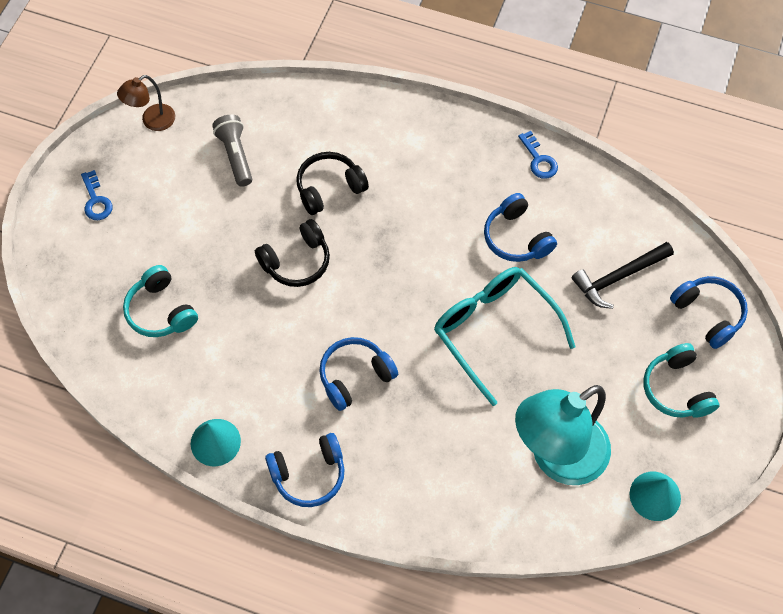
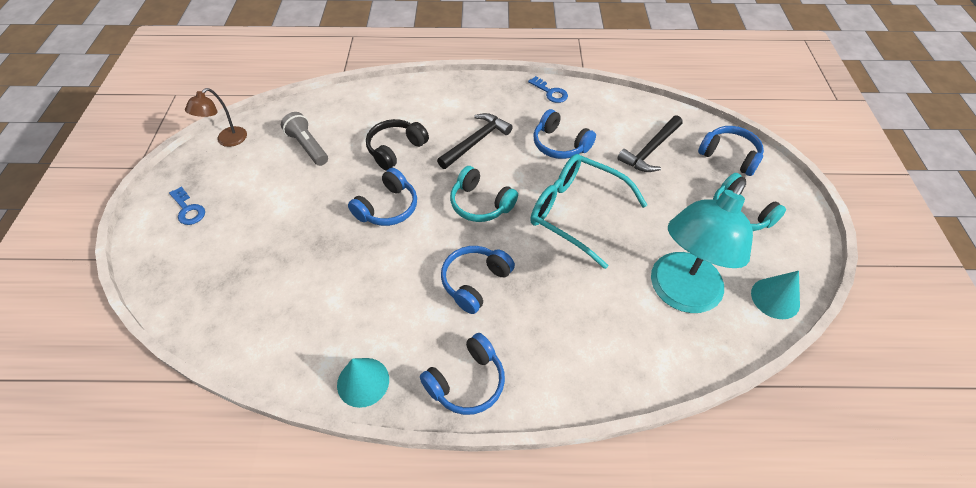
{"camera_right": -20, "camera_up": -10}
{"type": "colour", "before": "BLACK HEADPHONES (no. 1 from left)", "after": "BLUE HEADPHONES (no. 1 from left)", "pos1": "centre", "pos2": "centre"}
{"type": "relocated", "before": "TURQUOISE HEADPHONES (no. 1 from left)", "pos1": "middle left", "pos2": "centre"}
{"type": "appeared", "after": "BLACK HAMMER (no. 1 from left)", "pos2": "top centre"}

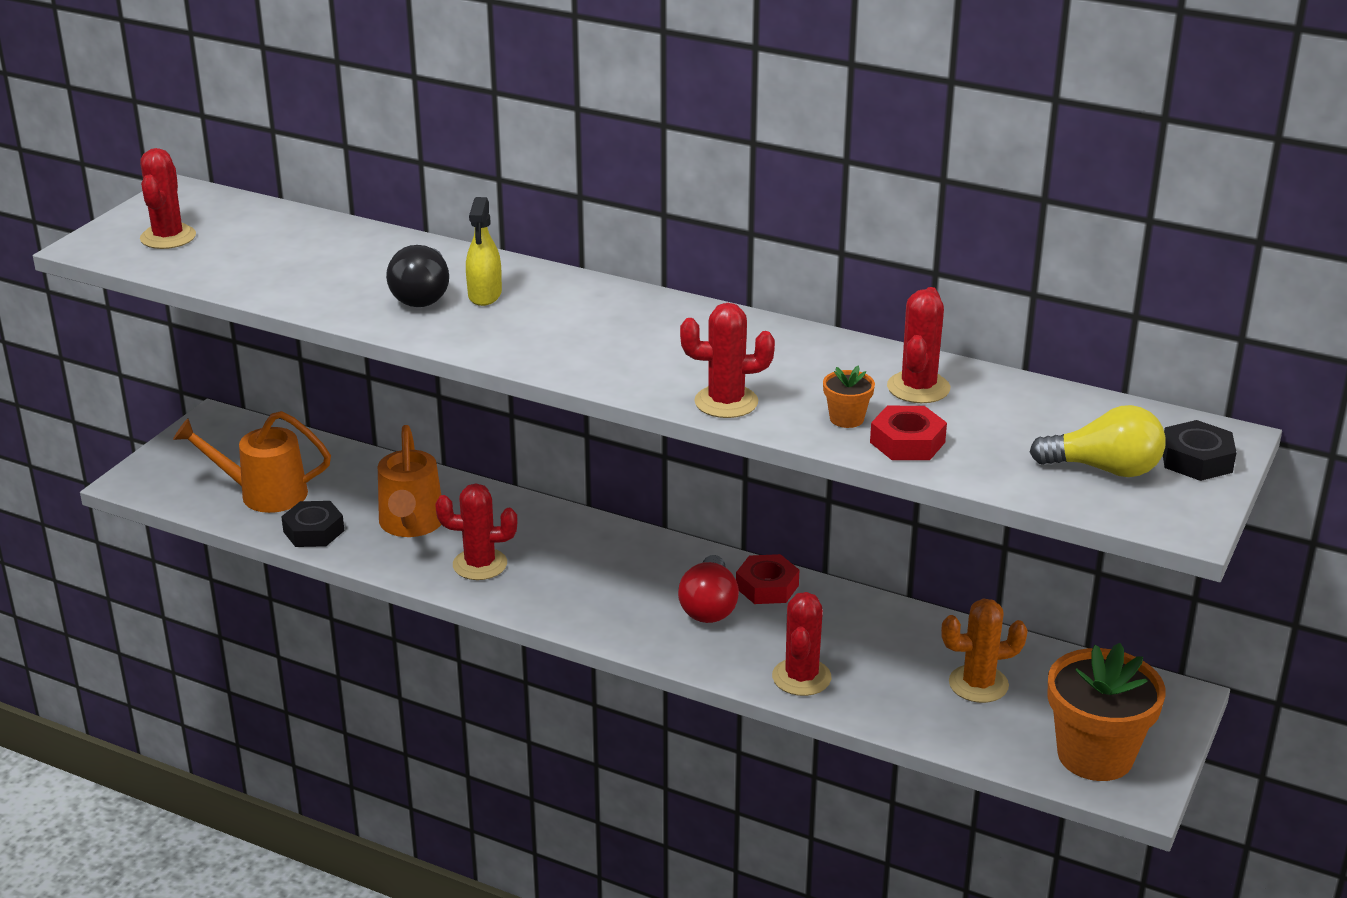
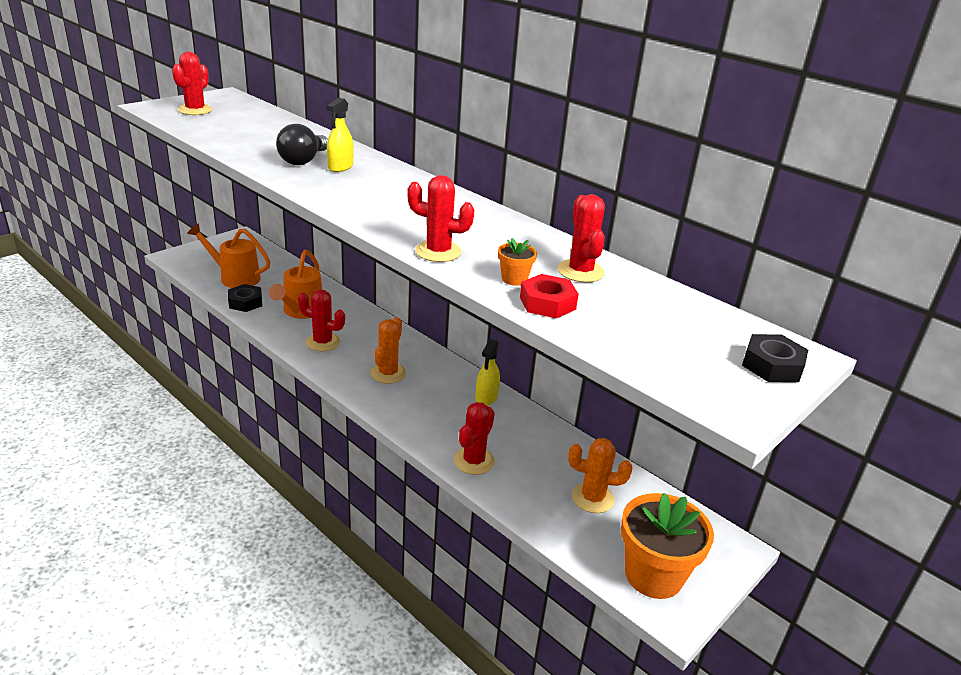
{"camera_right": 15, "camera_up": 0}
{"type": "spun", "before": "RED CACTUS (no. 5 from left)", "pos1": "middle right", "pos2": "centre", "turn": -45}
{"type": "missing", "before": "YELLOW LIGHT BULB", "pos1": "middle right"}
{"type": "exchanged", "before": "RED NUT (no. 1 from left)", "after": "YELLOW SPRAY BOTTLE (no. 2 from left)", "pos1": "centre", "pos2": "centre"}
{"type": "missing", "before": "RED LIGHT BULB", "pos1": "centre"}
{"type": "appeared", "after": "ORANGE CACTUS (no. 1 from left)", "pos2": "centre"}

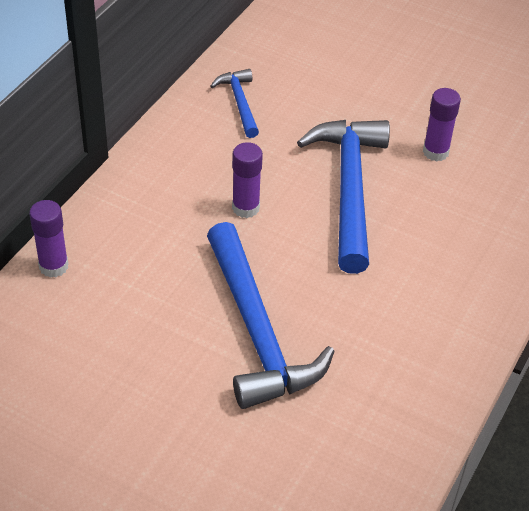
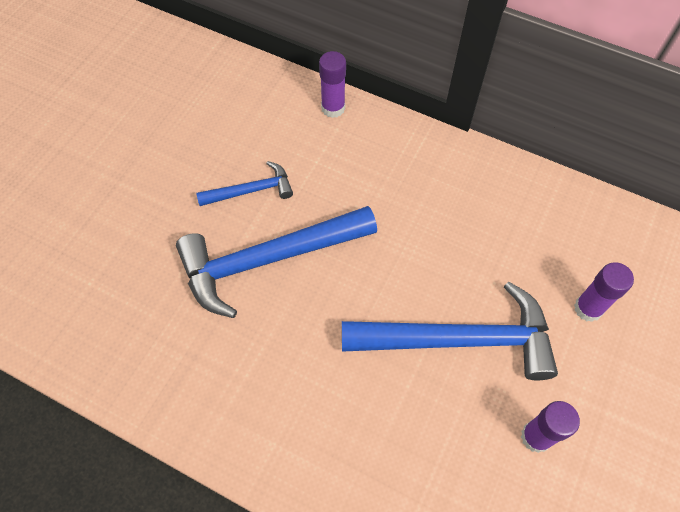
{"camera_right": 90, "camera_up": 15}
{"type": "relocated", "before": "BLUE HAMMER (no. 1 from left)", "pos1": "top centre", "pos2": "centre"}
{"type": "relocated", "before": "PURPLE GLUE STICK (no. 2 from left in the first image)", "after": "PURPLE GLUE STICK (no. 3 from left)", "pos1": "centre", "pos2": "middle right"}

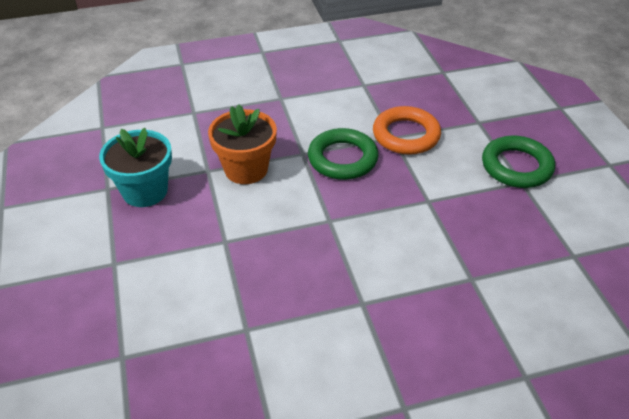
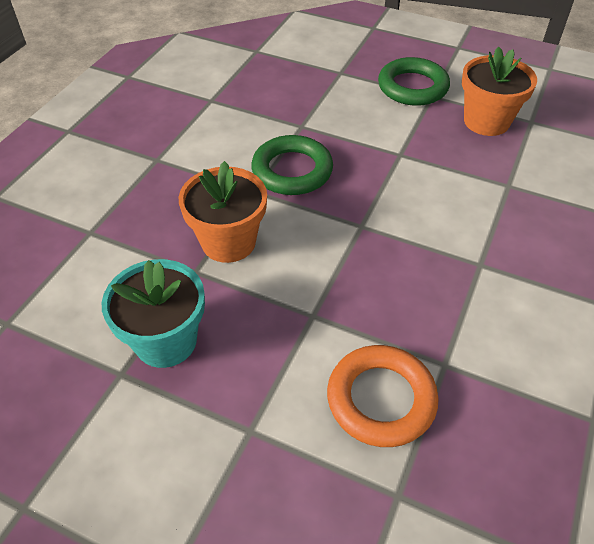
{"camera_right": -50, "camera_up": 5}
{"type": "relocated", "before": "ORANGE RING", "pos1": "top centre", "pos2": "bottom centre"}
{"type": "appeared", "after": "ORANGE FLOWER POT (no. 2 from left)", "pos2": "top right"}

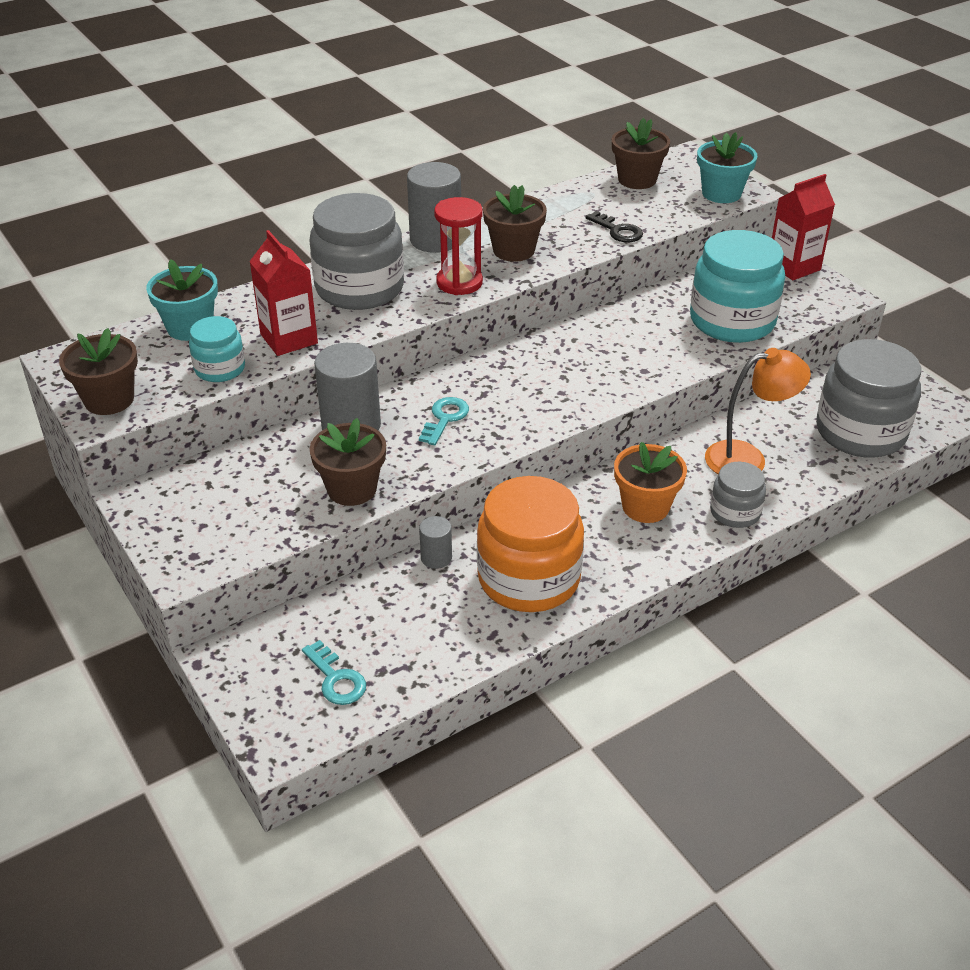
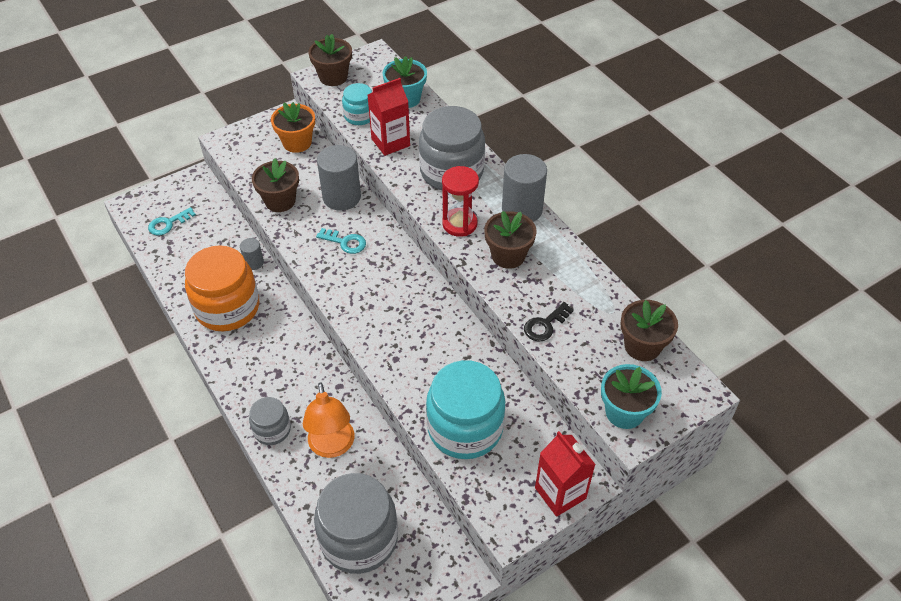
{"camera_right": 90, "camera_up": 10}
{"type": "relocated", "before": "ORANGE FLOWER POT", "pos1": "middle right", "pos2": "top left"}

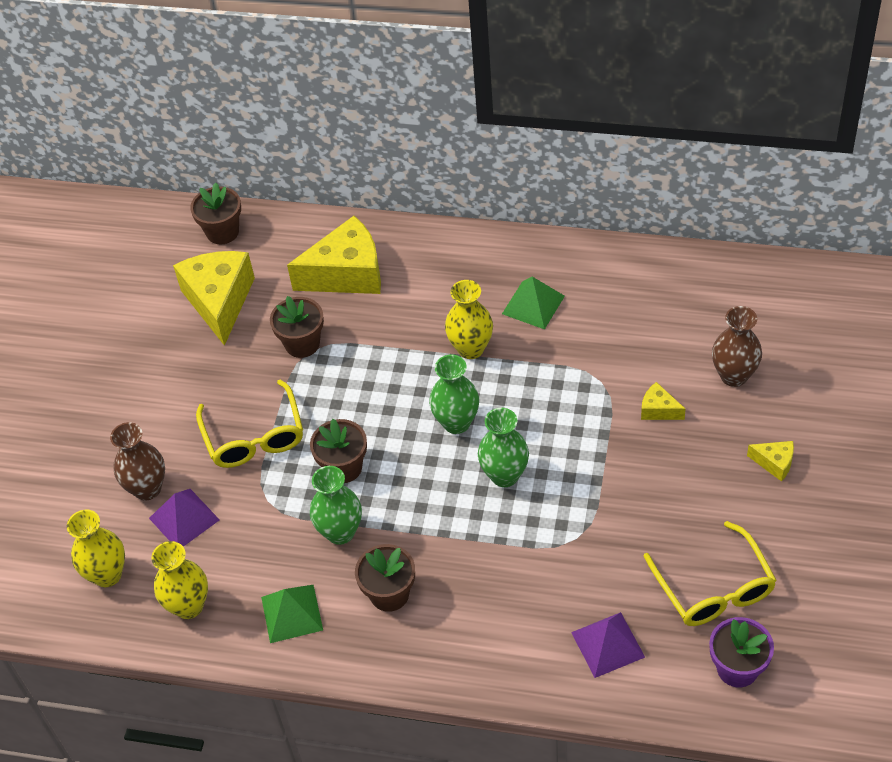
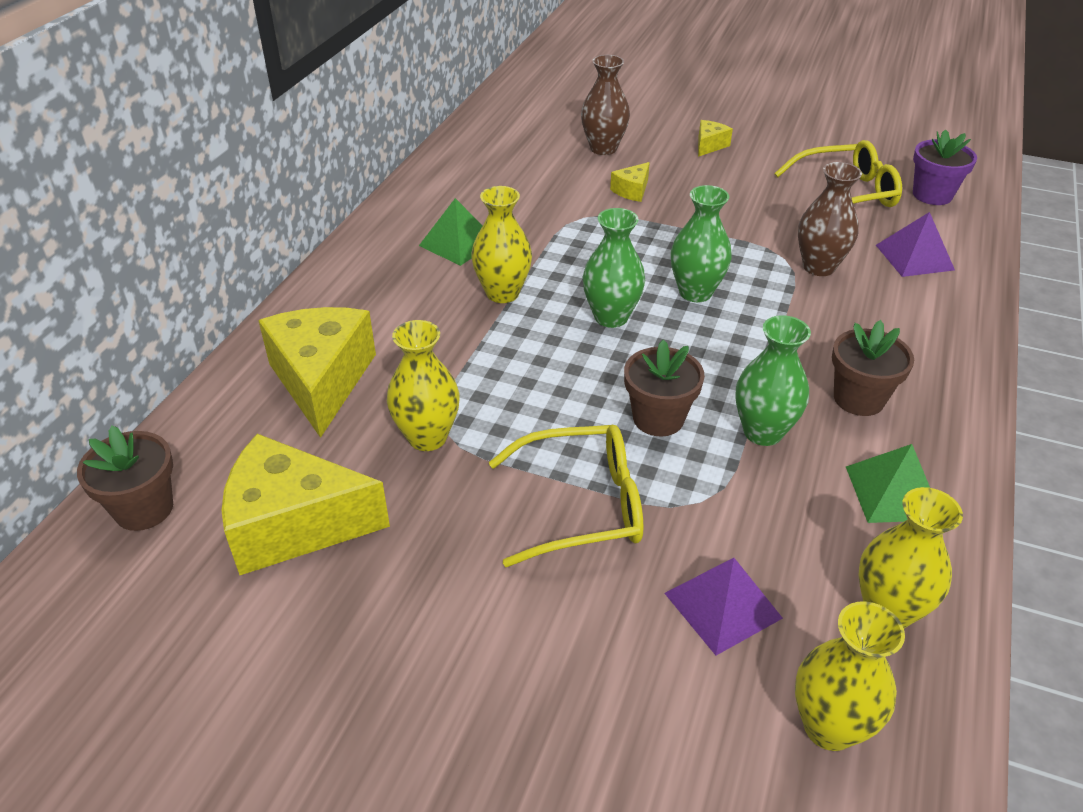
{"camera_right": -85, "camera_up": -10}
{"type": "exchanged", "before": "BROWN FLOWER POT (no. 2 from left)", "after": "YELLOW VASE (no. 1 from left)", "pos1": "middle left", "pos2": "centre"}
{"type": "relocated", "before": "BROWN VASE (no. 1 from left in the first image)", "after": "BROWN VASE (no. 2 from left)", "pos1": "middle left", "pos2": "top right"}

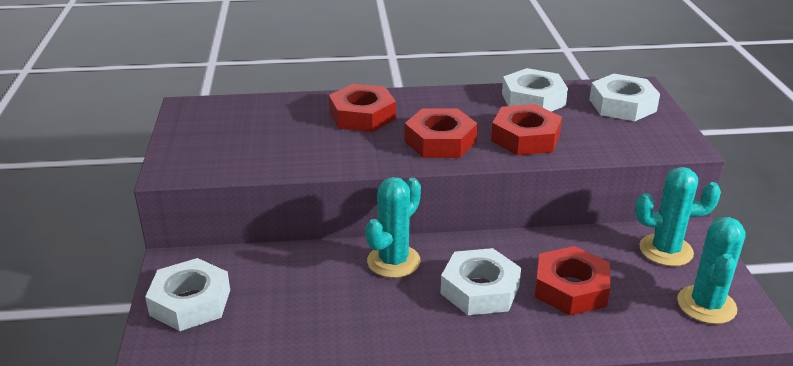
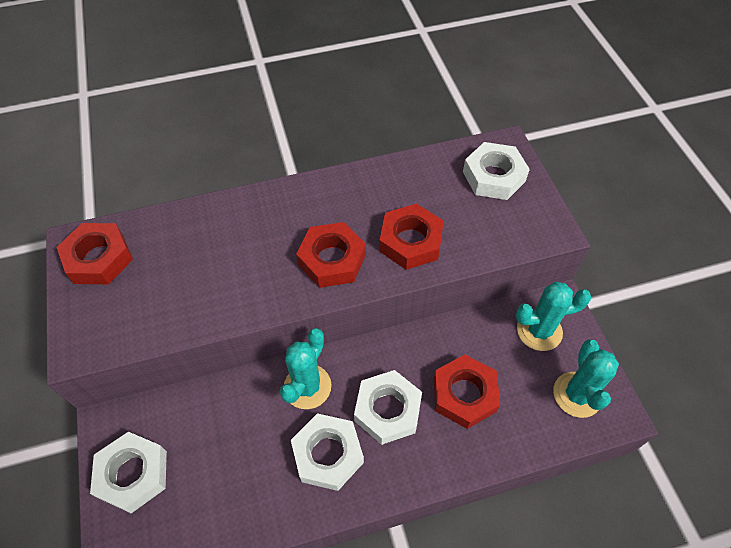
{"camera_right": -10, "camera_up": 25}
{"type": "relocated", "before": "WHITE NUT (no. 3 from left in the first image)", "after": "WHITE NUT (no. 2 from left)", "pos1": "top right", "pos2": "bottom centre"}
{"type": "relocated", "before": "RED NUT (no. 1 from left)", "pos1": "top centre", "pos2": "middle left"}

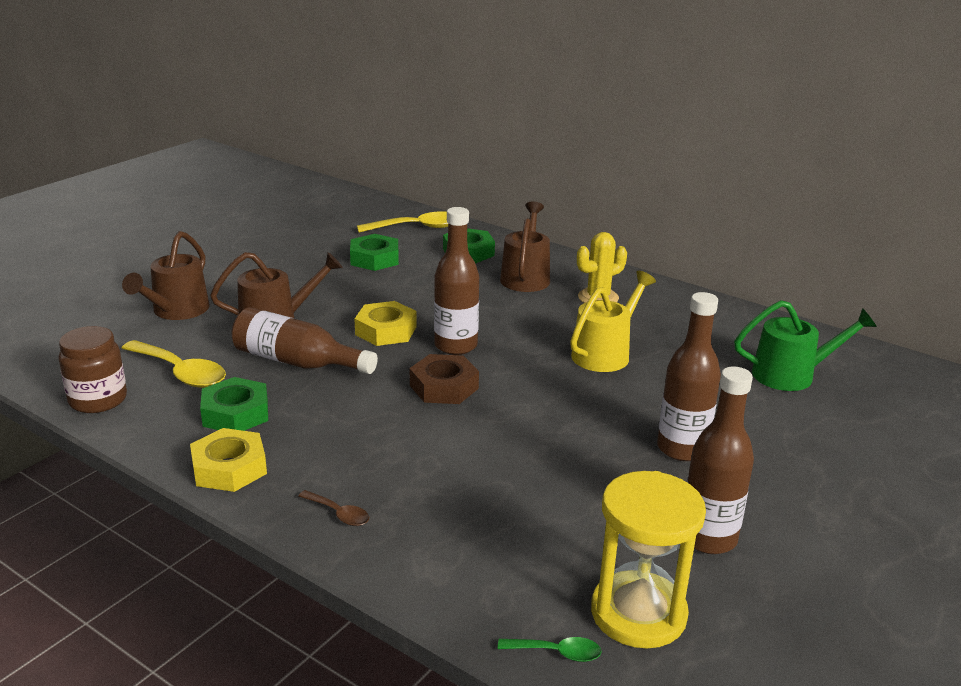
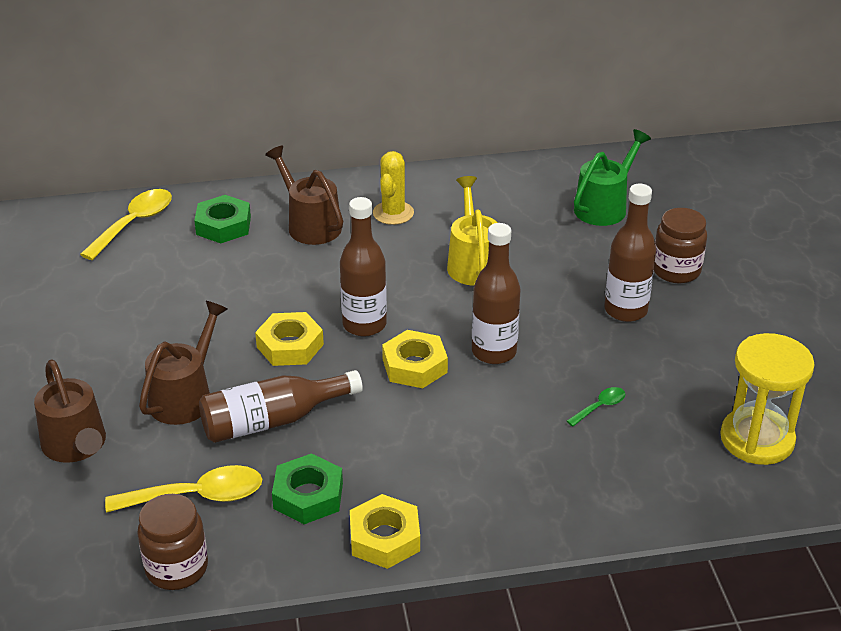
{"camera_right": -45, "camera_up": 10}
{"type": "missing", "before": "GREEN NUT (no. 2 from left)", "pos1": "centre"}
{"type": "colour", "before": "BROWN NUT", "after": "YELLOW NUT (no. 3 from left)", "pos1": "centre", "pos2": "centre"}
{"type": "relocated", "before": "BROWN BOTTLE (no. 4 from left in the first image)", "after": "BROWN BOTTLE (no. 3 from left)", "pos1": "bottom right", "pos2": "centre"}
{"type": "missing", "before": "BROWN SPOON", "pos1": "bottom centre"}
{"type": "relocated", "before": "GREEN SPOON", "pos1": "bottom centre", "pos2": "middle right"}
{"type": "appeared", "after": "BROWN JAR (no. 2 from left)", "pos2": "middle right"}

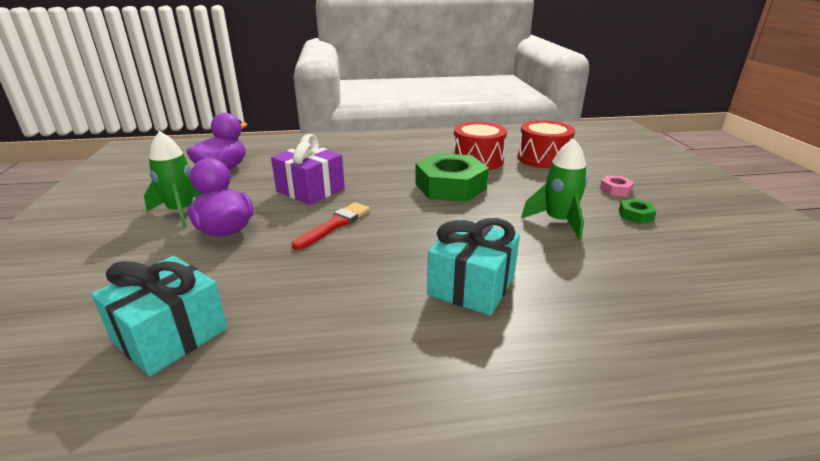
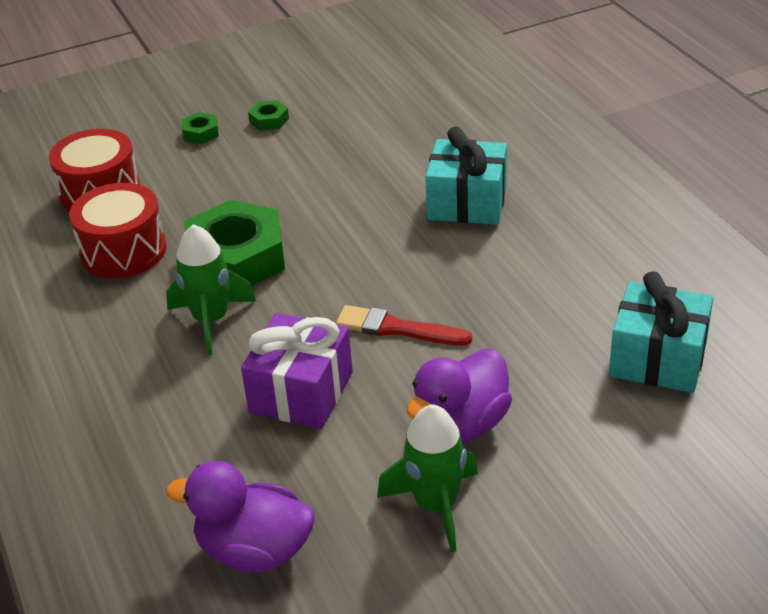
{"camera_right": -105, "camera_up": 10}
{"type": "relocated", "before": "GREEN ROCKET (no. 2 from left in the first image)", "after": "GREEN ROCKET (no. 1 from left)", "pos1": "middle right", "pos2": "middle left"}
{"type": "colour", "before": "PINK NUT", "after": "GREEN NUT (no. 1 from left)", "pos1": "middle right", "pos2": "top left"}

